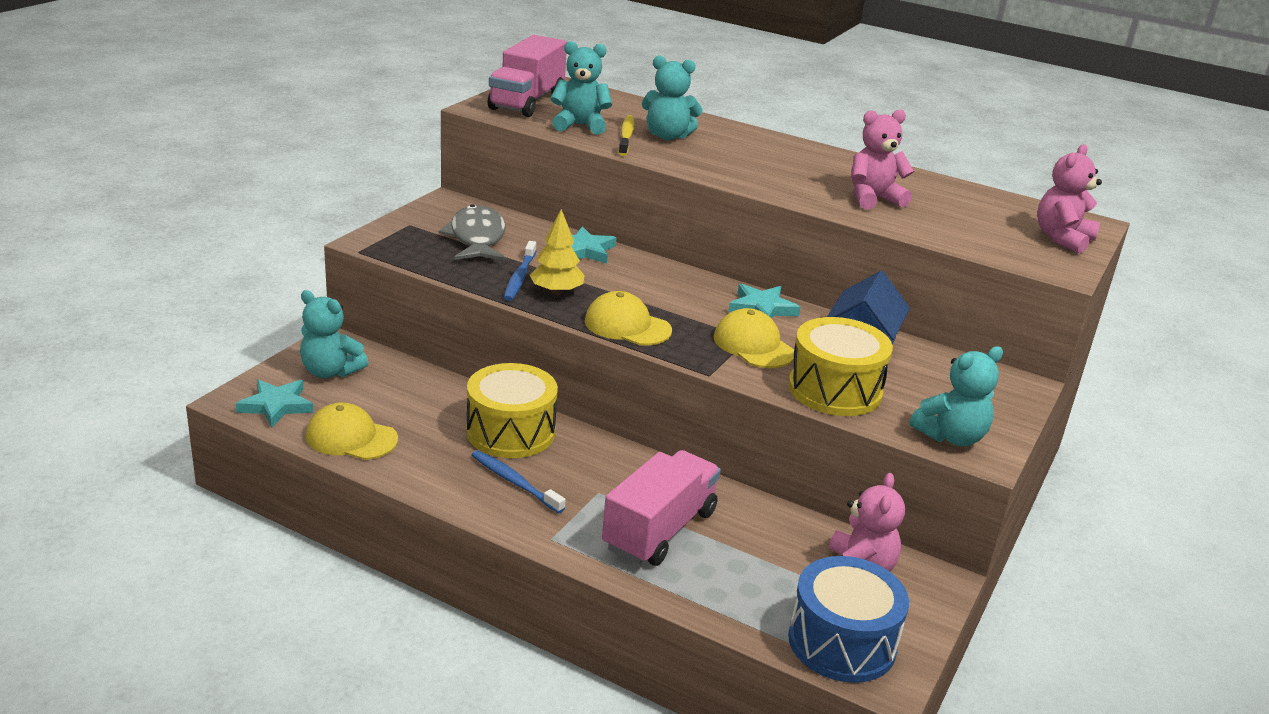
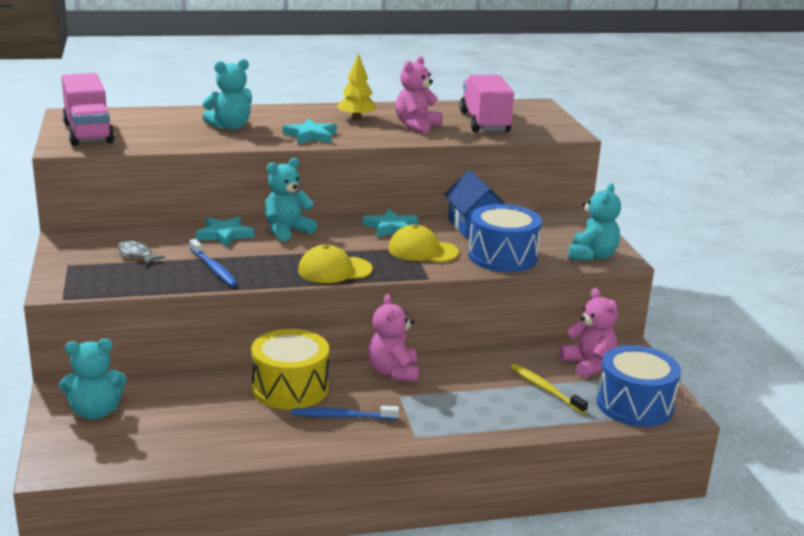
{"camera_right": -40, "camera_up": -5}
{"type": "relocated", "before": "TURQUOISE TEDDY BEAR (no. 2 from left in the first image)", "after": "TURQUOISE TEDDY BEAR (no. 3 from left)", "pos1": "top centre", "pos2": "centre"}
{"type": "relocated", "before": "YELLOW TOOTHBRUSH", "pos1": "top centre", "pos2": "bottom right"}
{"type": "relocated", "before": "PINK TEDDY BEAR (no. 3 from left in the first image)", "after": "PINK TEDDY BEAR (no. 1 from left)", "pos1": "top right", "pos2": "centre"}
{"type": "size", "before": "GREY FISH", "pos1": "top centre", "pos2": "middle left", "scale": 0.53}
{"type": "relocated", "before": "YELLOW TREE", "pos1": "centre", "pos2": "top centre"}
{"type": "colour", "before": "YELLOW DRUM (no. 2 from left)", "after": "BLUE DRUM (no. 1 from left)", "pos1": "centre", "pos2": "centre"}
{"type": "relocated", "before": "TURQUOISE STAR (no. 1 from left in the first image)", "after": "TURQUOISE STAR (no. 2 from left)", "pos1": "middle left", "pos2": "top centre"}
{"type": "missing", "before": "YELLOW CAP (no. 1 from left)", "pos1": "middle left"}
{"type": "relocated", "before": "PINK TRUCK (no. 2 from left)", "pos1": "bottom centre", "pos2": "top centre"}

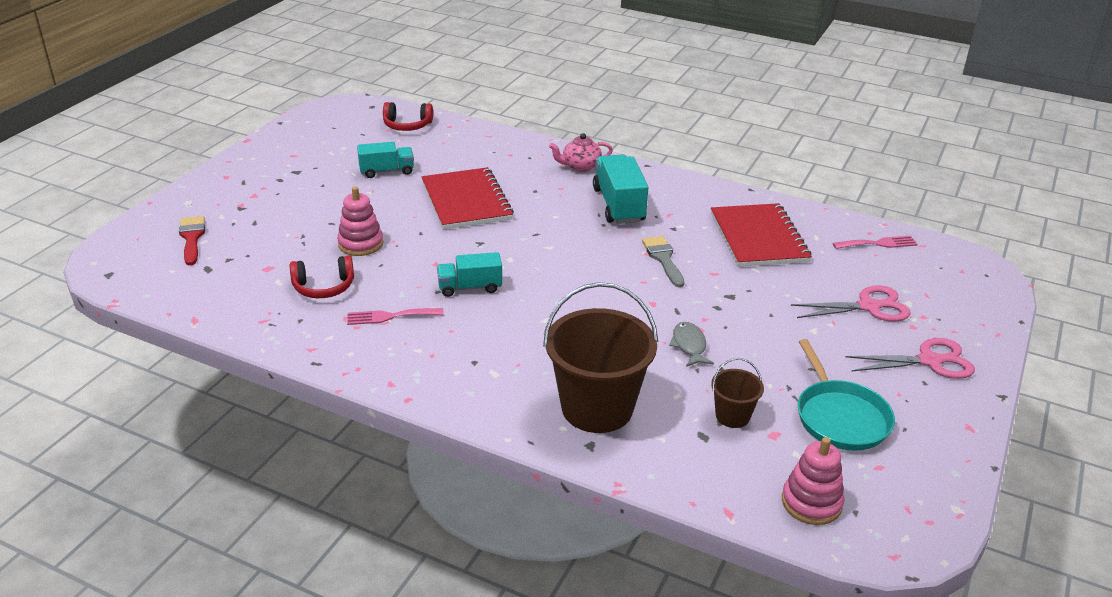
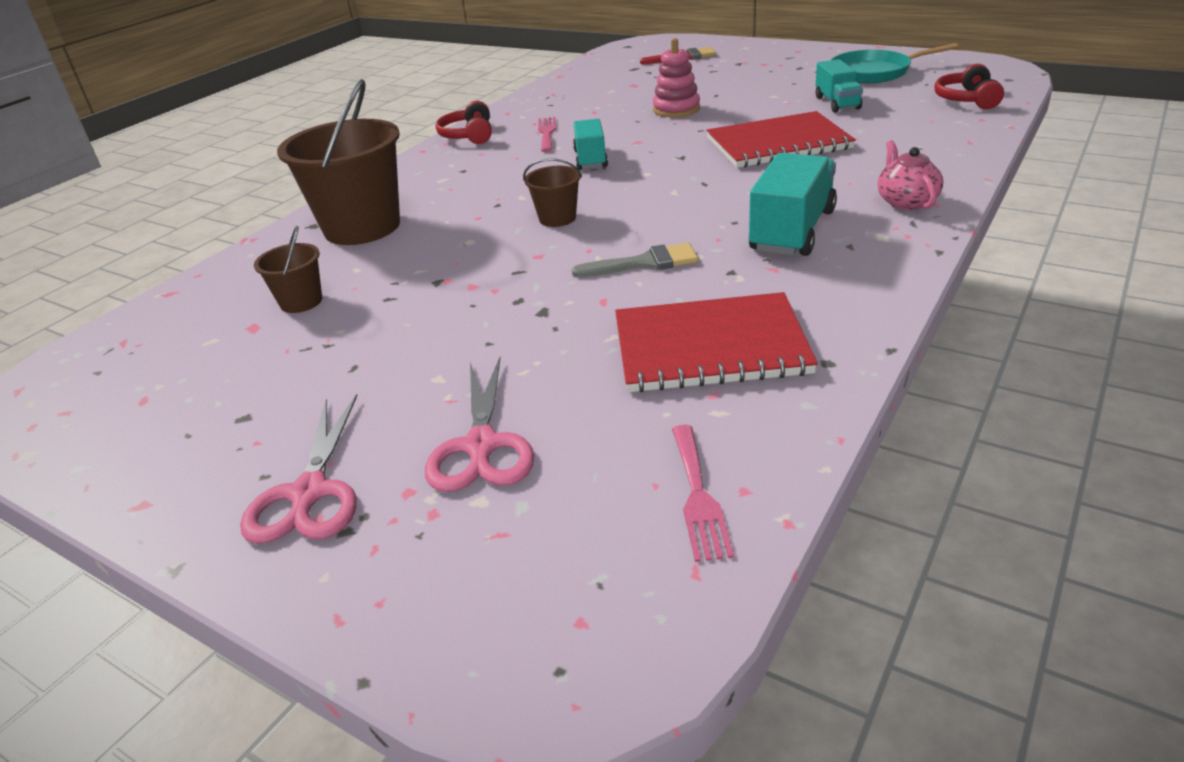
{"camera_right": 100, "camera_up": 0}
{"type": "spun", "before": "TURQUOISE TRUCK (no. 3 from left in the first image)", "pos1": "top centre", "pos2": "top right", "turn": -60}
{"type": "relocated", "before": "RED HEADPHONES (no. 1 from left)", "pos1": "middle left", "pos2": "top centre"}
{"type": "missing", "before": "GREY FISH", "pos1": "centre"}
{"type": "relocated", "before": "TURQUOISE PAN", "pos1": "middle right", "pos2": "top right"}
{"type": "missing", "before": "PINK STACKING TOY (no. 2 from left)", "pos1": "bottom right"}
{"type": "appeared", "after": "BROWN BUCKET (no. 3 from left)", "pos2": "top centre"}

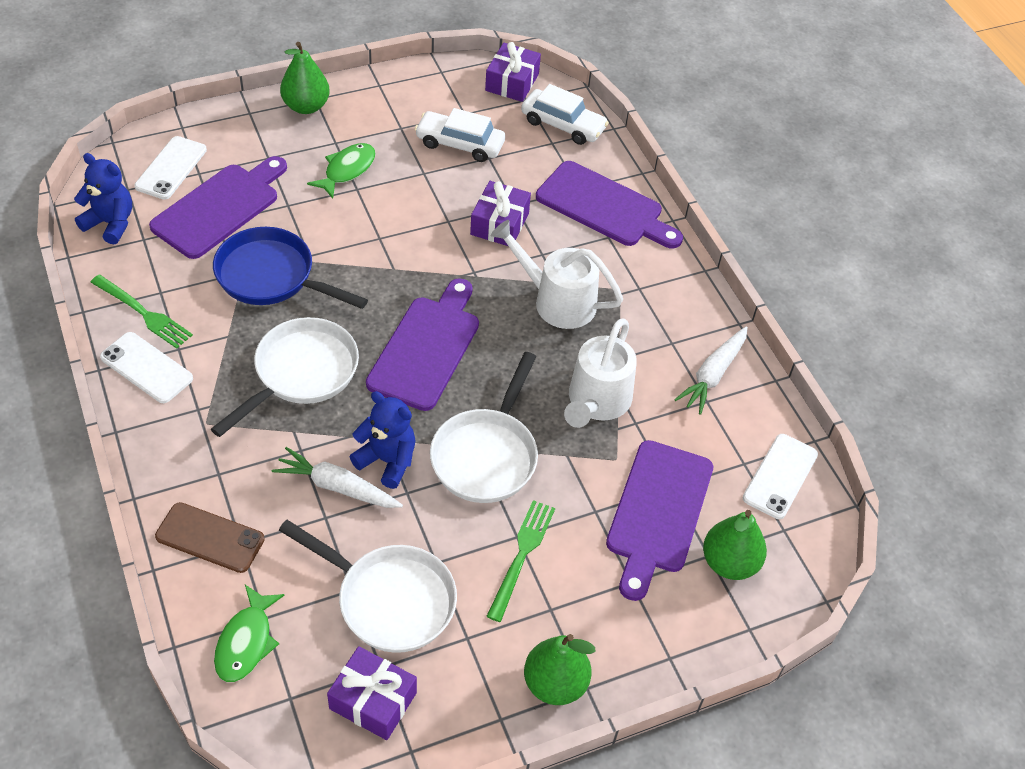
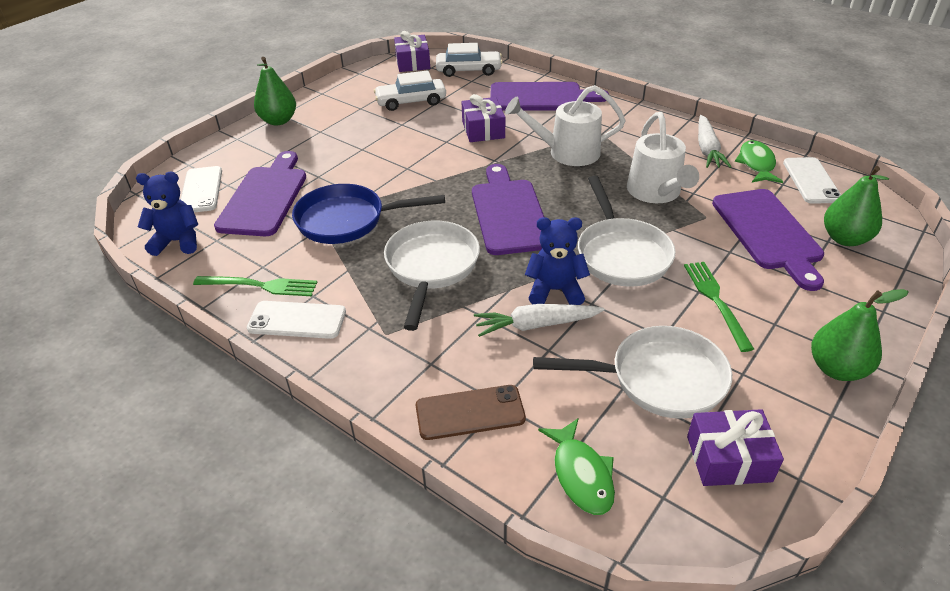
{"camera_right": -25, "camera_up": -10}
{"type": "relocated", "before": "GREEN FISH (no. 2 from left)", "pos1": "top left", "pos2": "top right"}

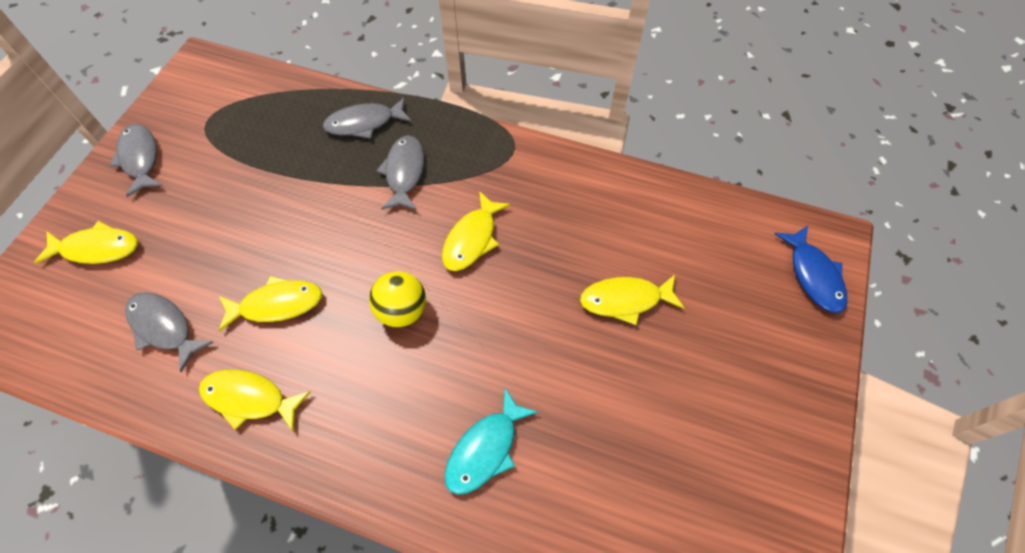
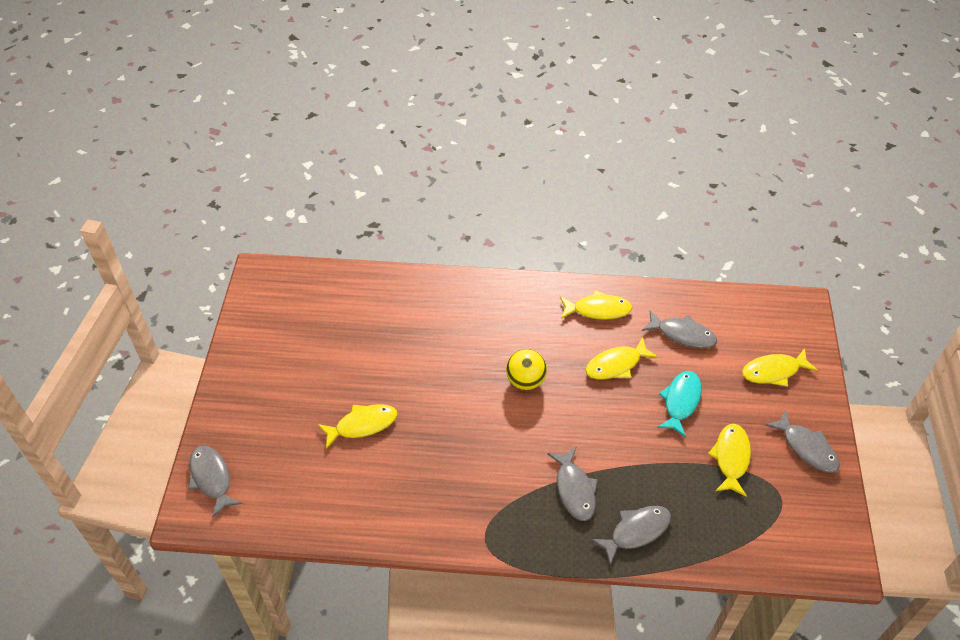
{"camera_right": 165, "camera_up": -10}
{"type": "relocated", "before": "YELLOW FISH (no. 4 from left)", "pos1": "centre", "pos2": "bottom right"}
{"type": "colour", "before": "BLUE FISH", "after": "GREY FISH (no. 1 from left)", "pos1": "middle right", "pos2": "bottom left"}
{"type": "relocated", "before": "TURQUOISE FISH", "pos1": "bottom centre", "pos2": "middle right"}

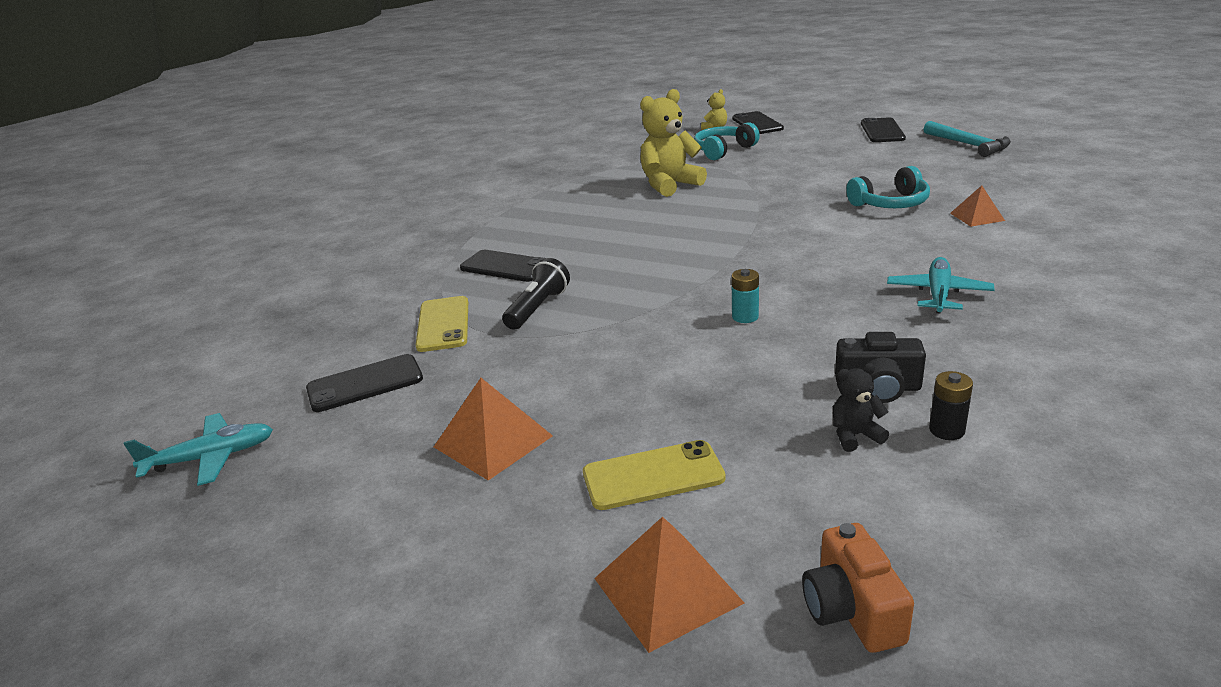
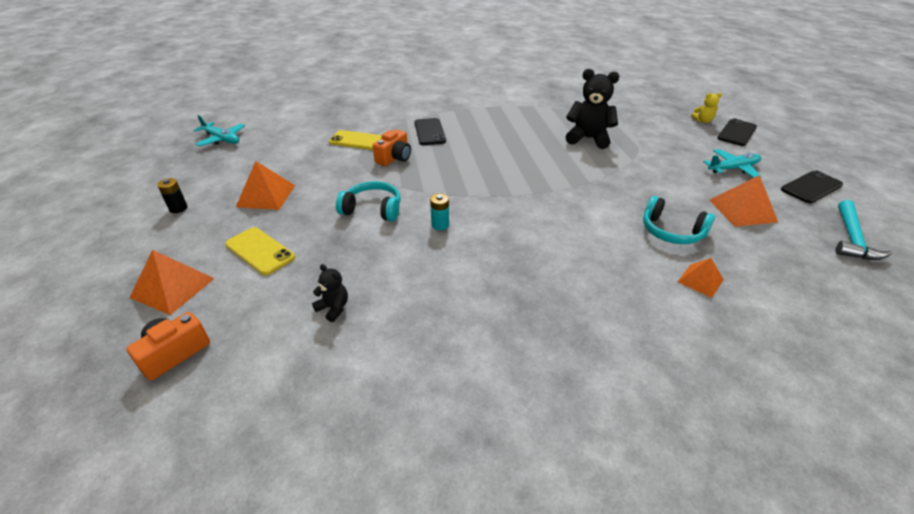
{"camera_right": 50, "camera_up": 10}
{"type": "colour", "before": "YELLOW TEDDY BEAR (no. 1 from left)", "after": "BLACK TEDDY BEAR (no. 2 from left)", "pos1": "top centre", "pos2": "top centre"}
{"type": "relocated", "before": "TURQUOISE HEADPHONES (no. 1 from left)", "pos1": "top centre", "pos2": "centre"}
{"type": "relocated", "before": "TURQUOISE PLANE (no. 2 from left)", "pos1": "middle right", "pos2": "top right"}
{"type": "exchanged", "before": "BLACK FLASHLIGHT", "after": "ORANGE CAMERA (no. 2 from left)", "pos1": "centre", "pos2": "top centre"}
{"type": "spun", "before": "YELLOW PHONE (no. 1 from left in the first image)", "pos1": "centre", "pos2": "top centre", "turn": 60}
{"type": "missing", "before": "BLACK CAMERA", "pos1": "middle right"}
{"type": "missing", "before": "BLACK PHONE (no. 1 from left)", "pos1": "middle left"}
{"type": "relocated", "before": "BLACK BATTERY", "pos1": "middle right", "pos2": "middle left"}
{"type": "appeared", "after": "ORANGE PYRAMID (no. 4 from left)", "pos2": "middle right"}

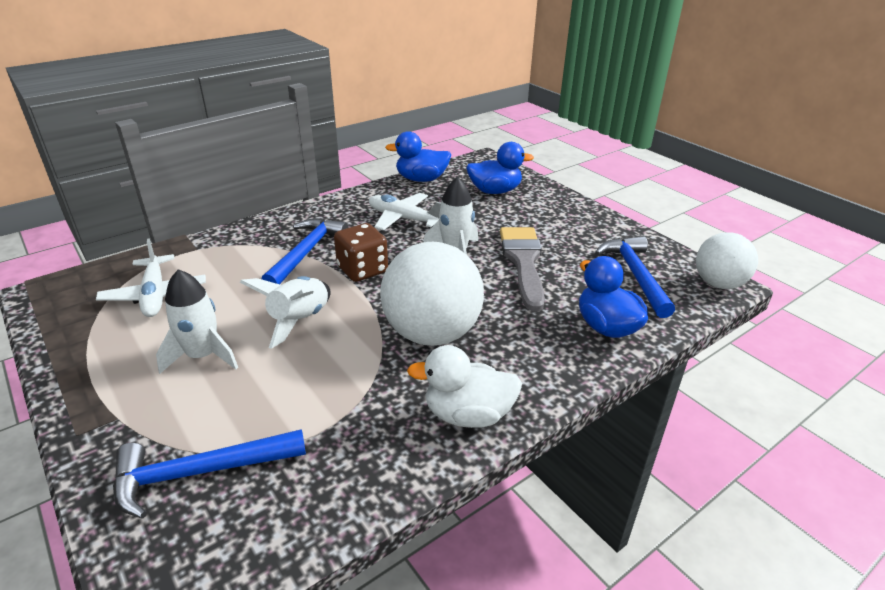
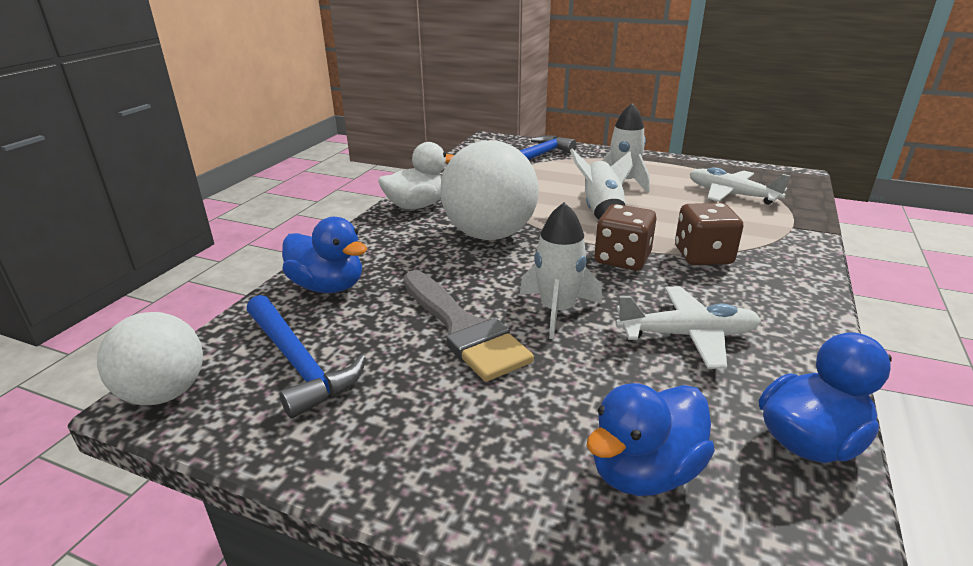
{"camera_right": 150, "camera_up": -5}
{"type": "exchanged", "before": "BLUE HAMMER (no. 2 from left)", "after": "BROWN DICE (no. 2 from left)", "pos1": "centre", "pos2": "middle right"}

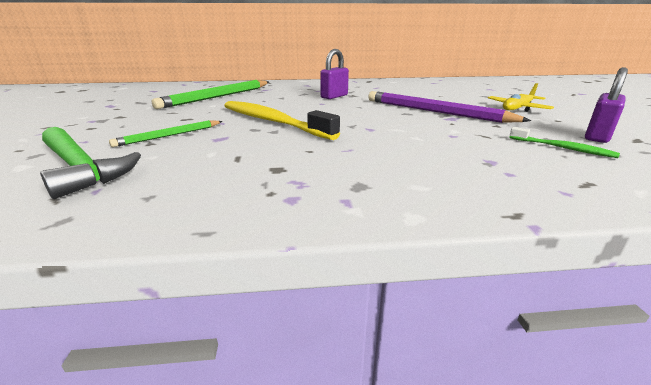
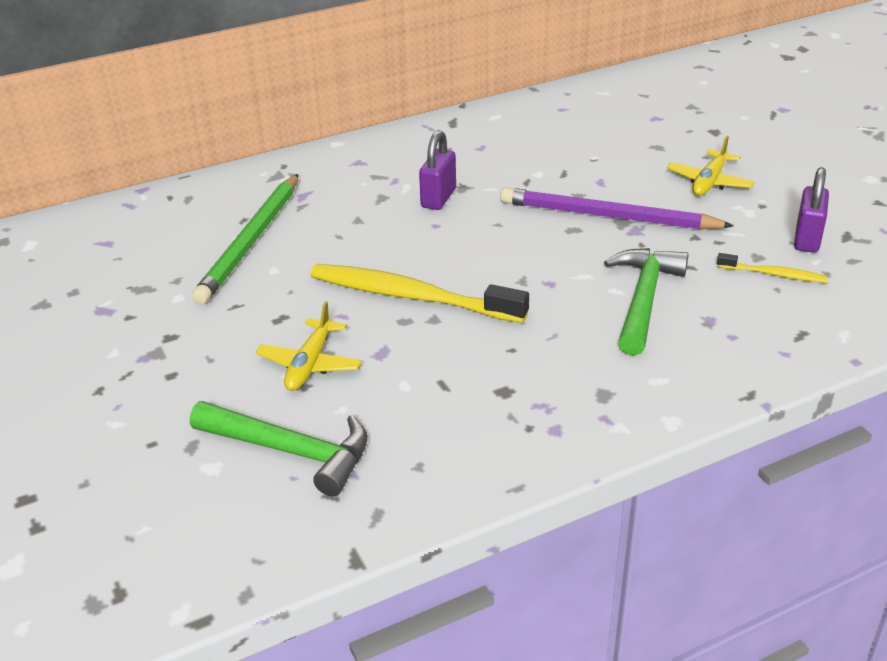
{"camera_right": -20, "camera_up": 10}
{"type": "exchanged", "before": "GREEN PENCIL (no. 1 from left)", "after": "YELLOW PLANE (no. 1 from left)", "pos1": "middle left", "pos2": "centre"}
{"type": "colour", "before": "GREEN TOOTHBRUSH", "after": "YELLOW TOOTHBRUSH (no. 2 from left)", "pos1": "middle right", "pos2": "middle right"}
{"type": "appeared", "after": "GREEN HAMMER (no. 2 from left)", "pos2": "middle right"}

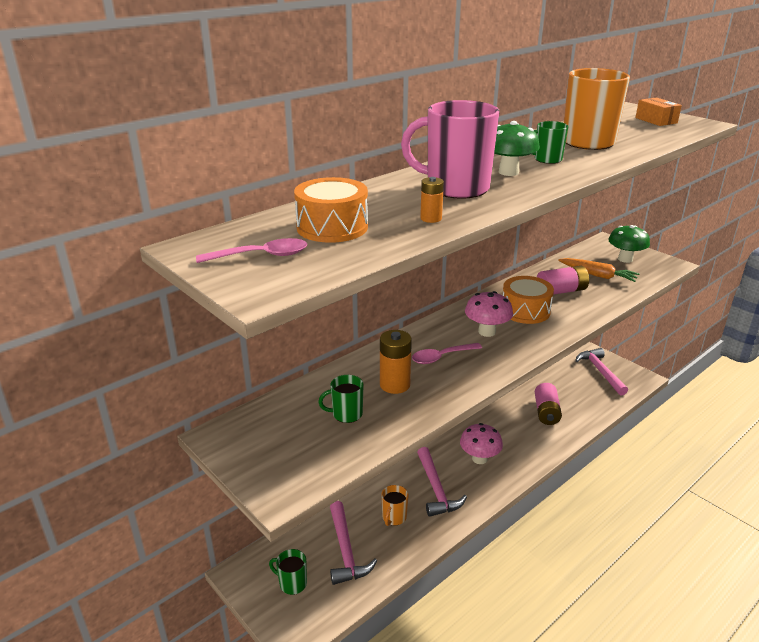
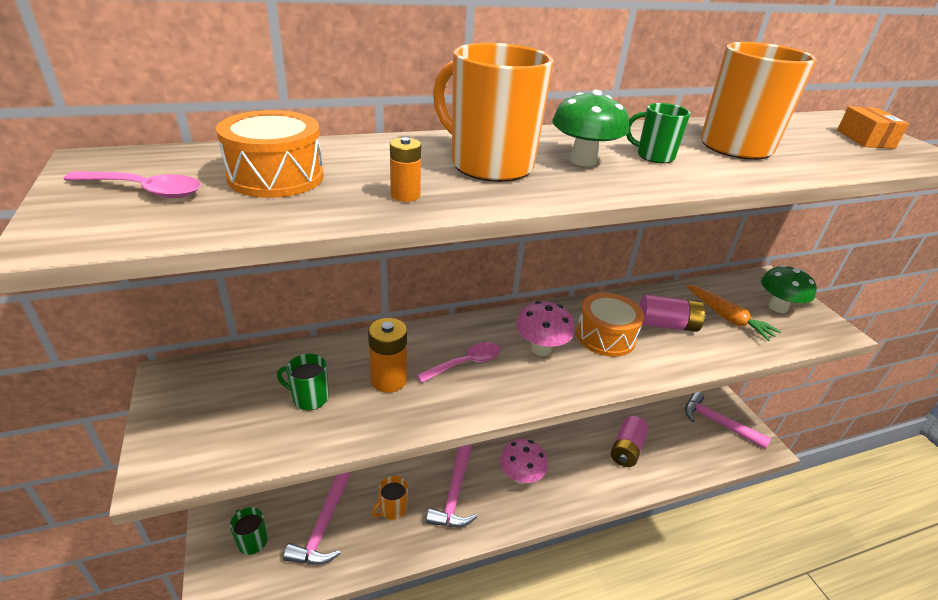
{"camera_right": 20, "camera_up": 5}
{"type": "colour", "before": "PINK MUG", "after": "ORANGE MUG (no. 2 from left)", "pos1": "top centre", "pos2": "top centre"}
{"type": "spun", "before": "PINK SPOON (no. 2 from left)", "pos1": "centre", "pos2": "centre", "turn": 150}
{"type": "spun", "before": "PINK HAMMER (no. 3 from left)", "pos1": "middle right", "pos2": "bottom right", "turn": -60}

